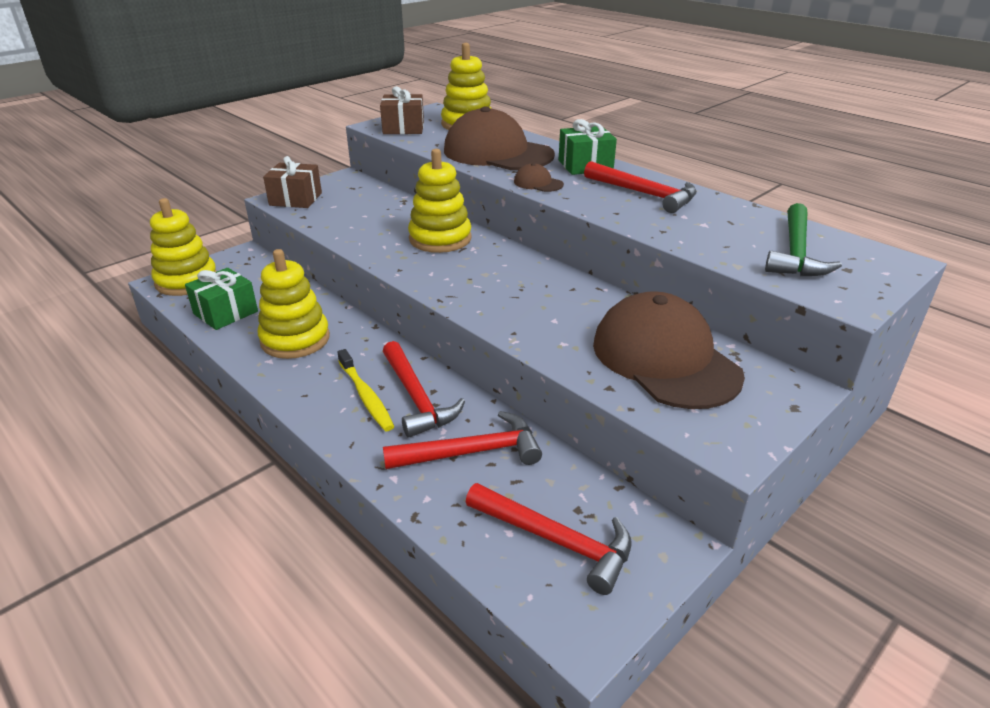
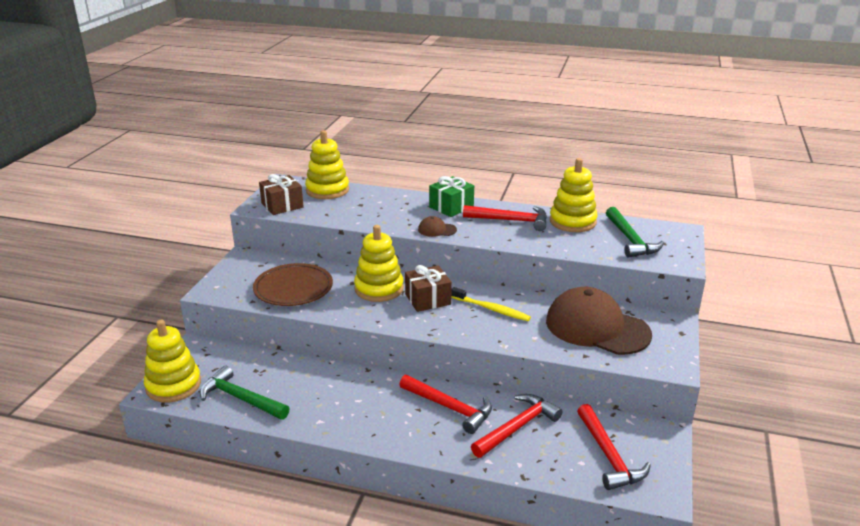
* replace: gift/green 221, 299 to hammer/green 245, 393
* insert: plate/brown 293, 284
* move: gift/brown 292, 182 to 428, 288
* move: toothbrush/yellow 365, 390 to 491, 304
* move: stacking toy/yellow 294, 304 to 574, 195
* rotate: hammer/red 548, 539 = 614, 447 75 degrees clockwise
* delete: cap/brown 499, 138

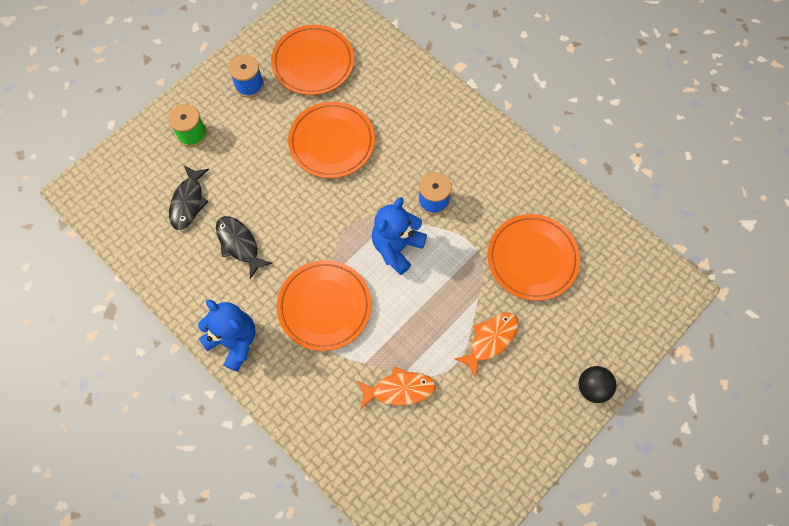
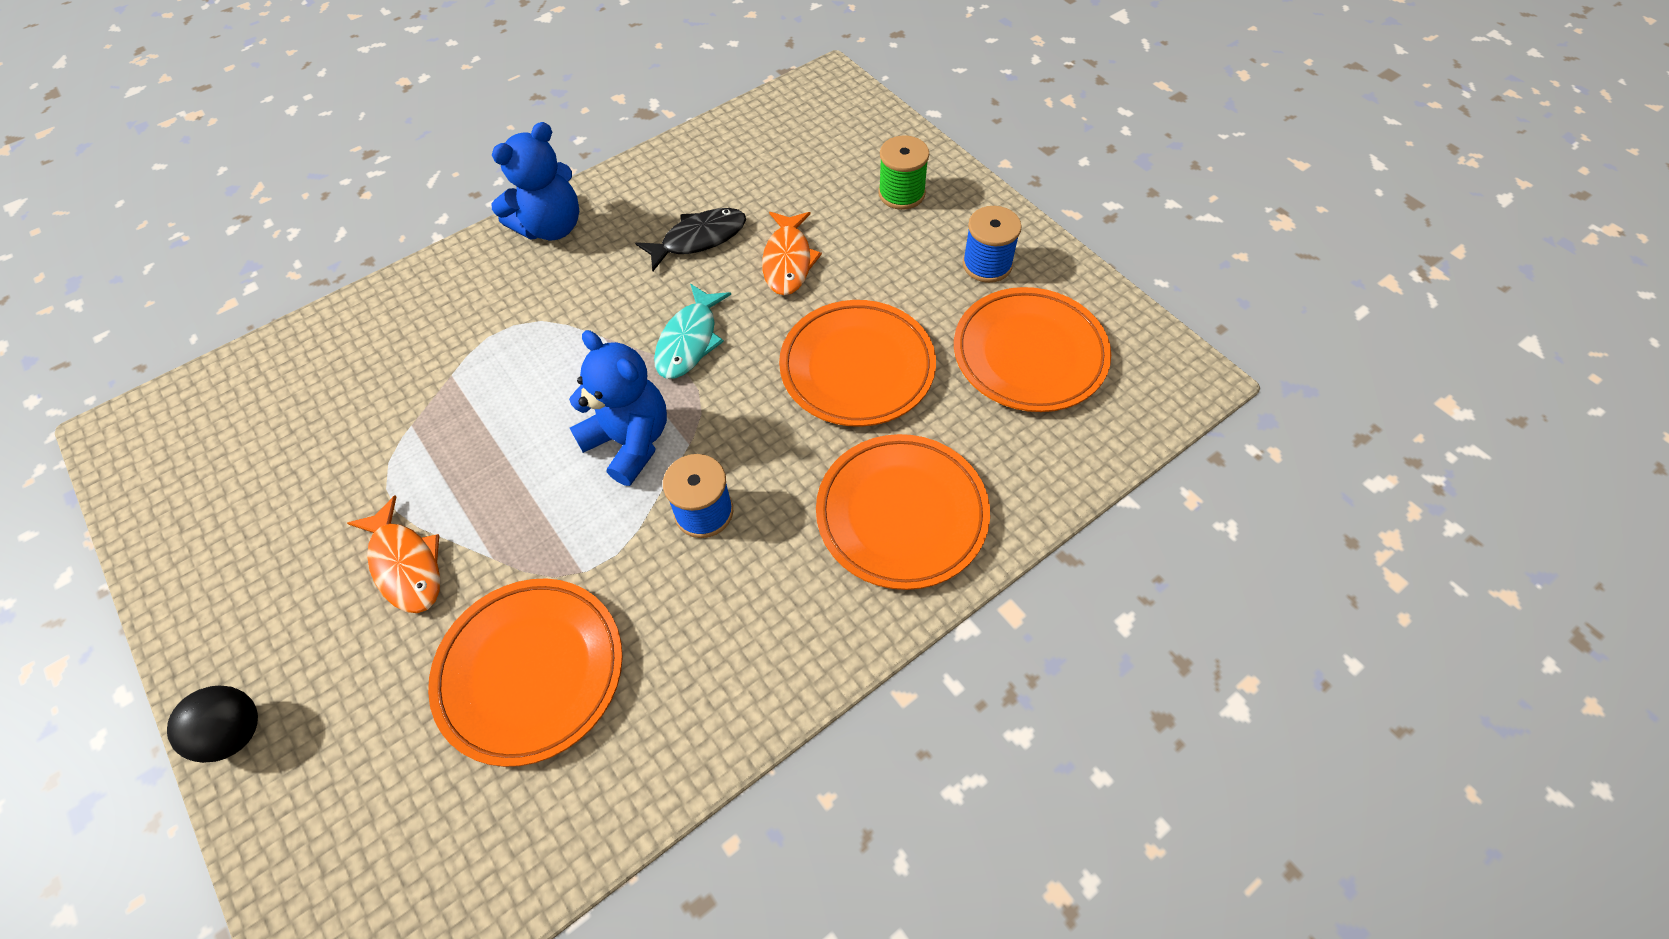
* insert: fish/turquoise 692, 331
* move: fish/orange 396, 387 to 792, 253
* move: plate/orange 324, 305 to 903, 512
* delete: fish/black 189, 197

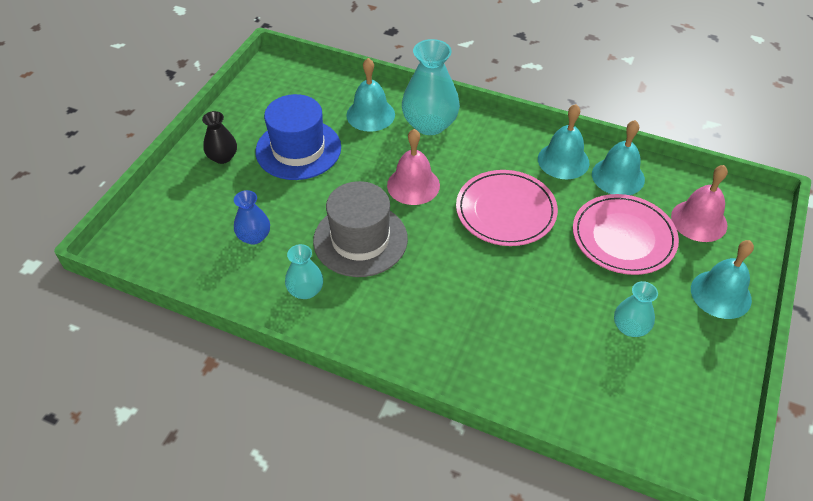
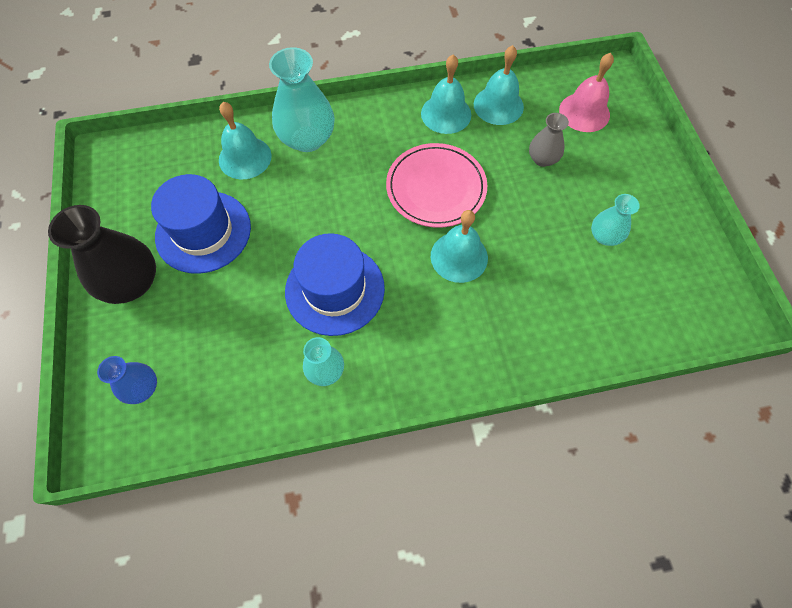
* resize: vase/black 219, 137 = 102, 254 x1.80
* move: vase/blue 252, 217 to 127, 380
* recolor: hat/grey 360, 229 to hat/blue 335, 284
* move: bell/turquoise 722, 279 to 459, 246
* replace: plate/pink 626, 234 to vase/grey 549, 140
* delete: bell/pink 413, 167

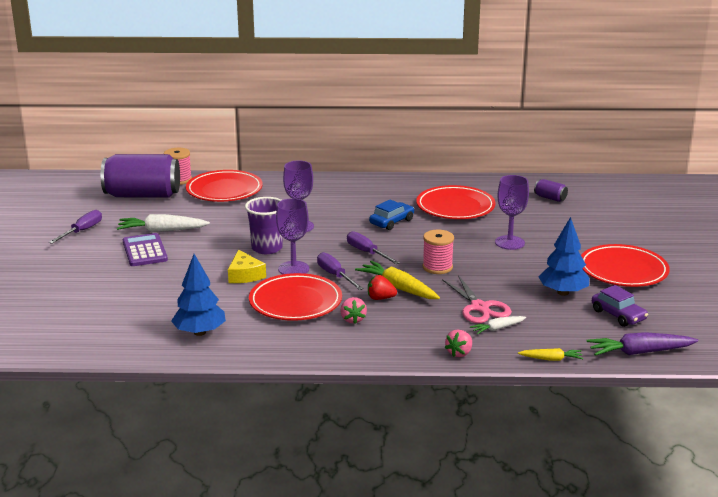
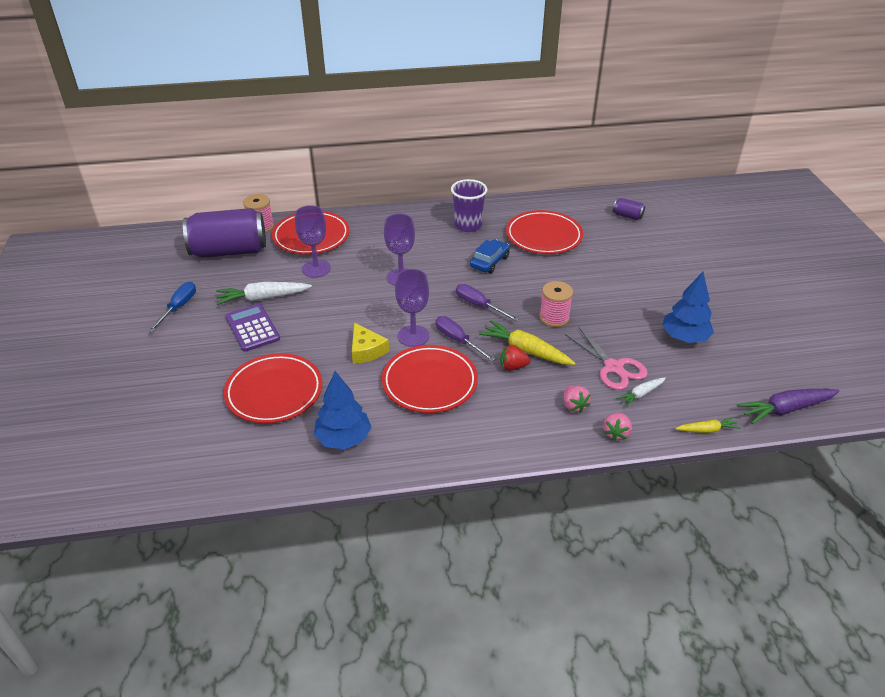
* recolor: screwdriver/purple 75, 227 to screwdriver/blue 172, 307
* move: plate/red 625, 265 to 273, 388
* move: goblet/purple 512, 212 to 313, 241
* move: cup/purple 264, 225 to 469, 205
* move: strawberry/pink 353, 310 to 577, 399
* delete: car/purple 620, 306

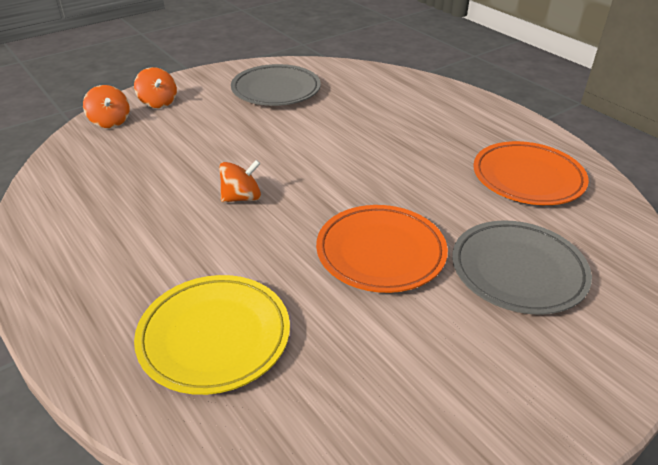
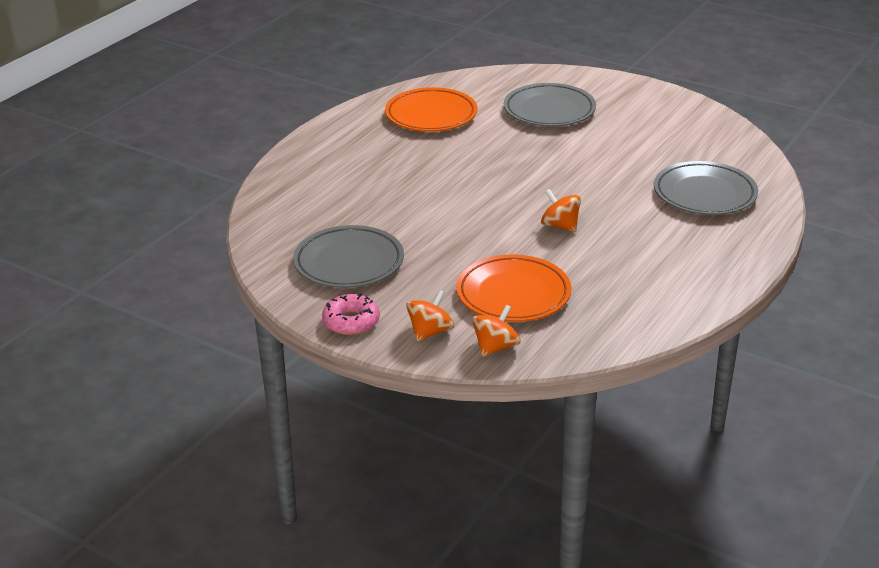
* insert: donut/pink 351, 314
* move: plate/orange 382, 249 to 513, 288
* recolor: plate/yellow 212, 335 to plate/grey 706, 188

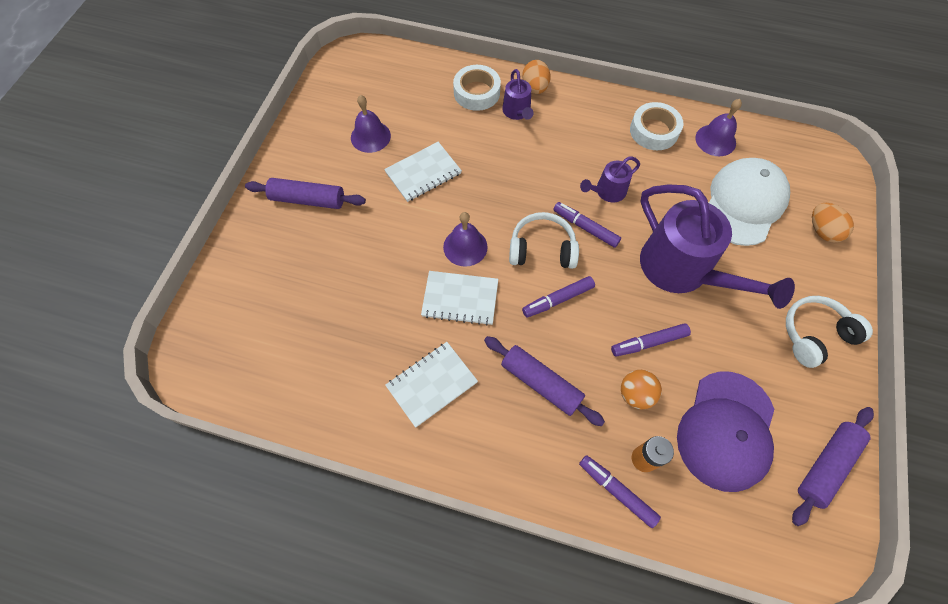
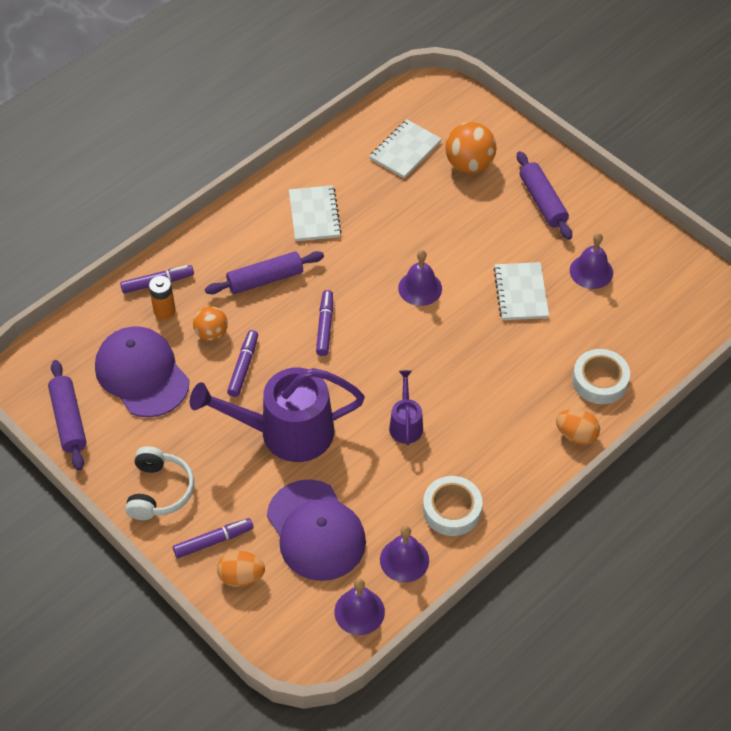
* move: marker/purple 587, 225 to 213, 538
* recolor: cap/white 749, 202 to cap/purple 316, 530
* insert: bell/purple 359, 607
* move: notebook/white 459, 298 to 405, 149
* insert: ball/orange 470, 147
* rotate: rolling pin/purple 305, 193 = 544, 195 60 degrees counterclockwise
* delete: watering can/purple 518, 94
* delete: headphones/white 544, 240

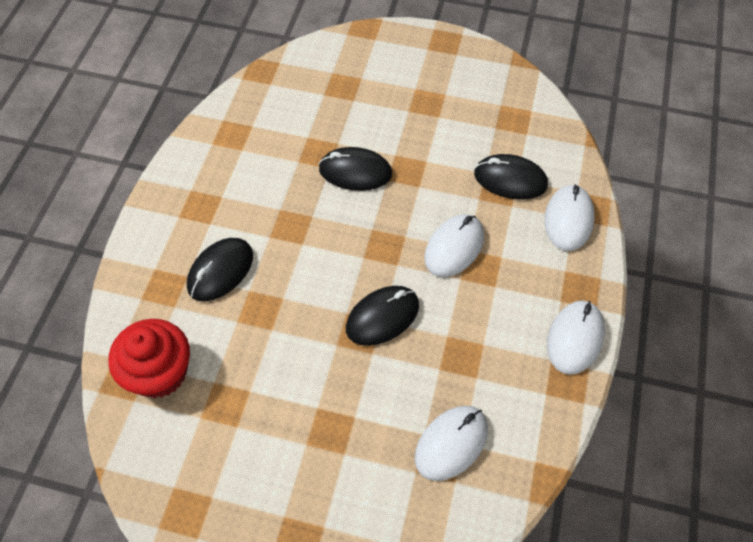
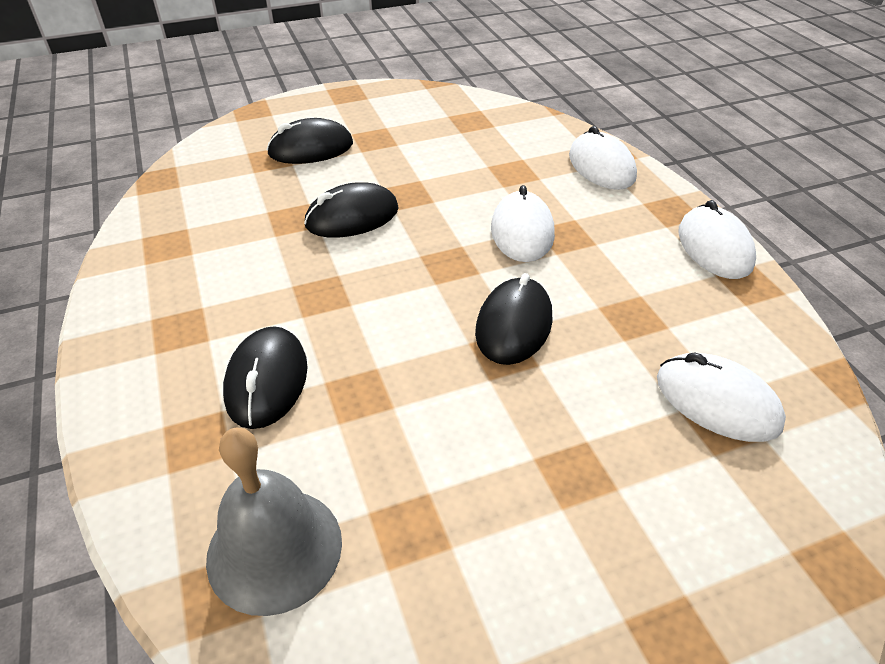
* replace: cupcake/red 149, 358 to bell/grey 274, 522
* move: mouse/black 511, 177 to 310, 141
* rotate: mouse/white 451, 443 = 721, 397 60 degrees counterclockwise

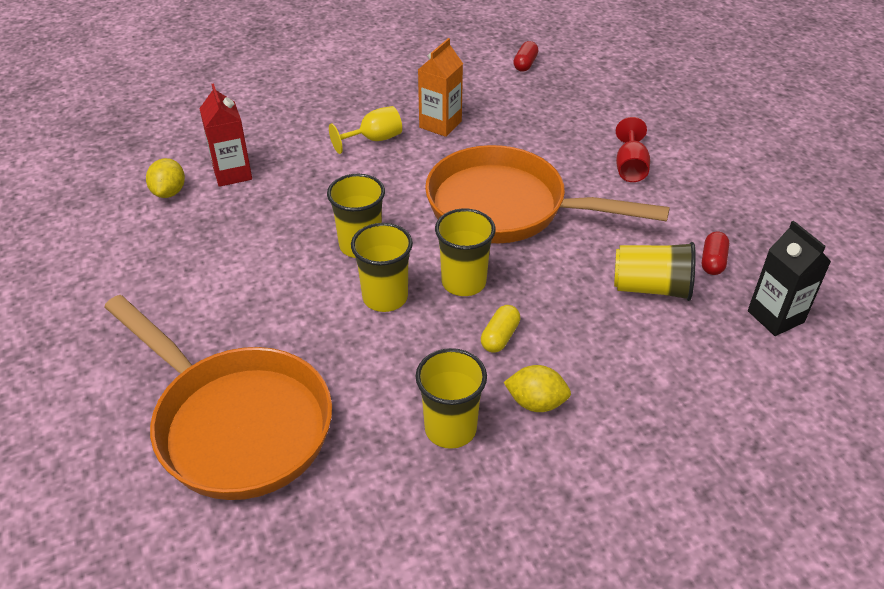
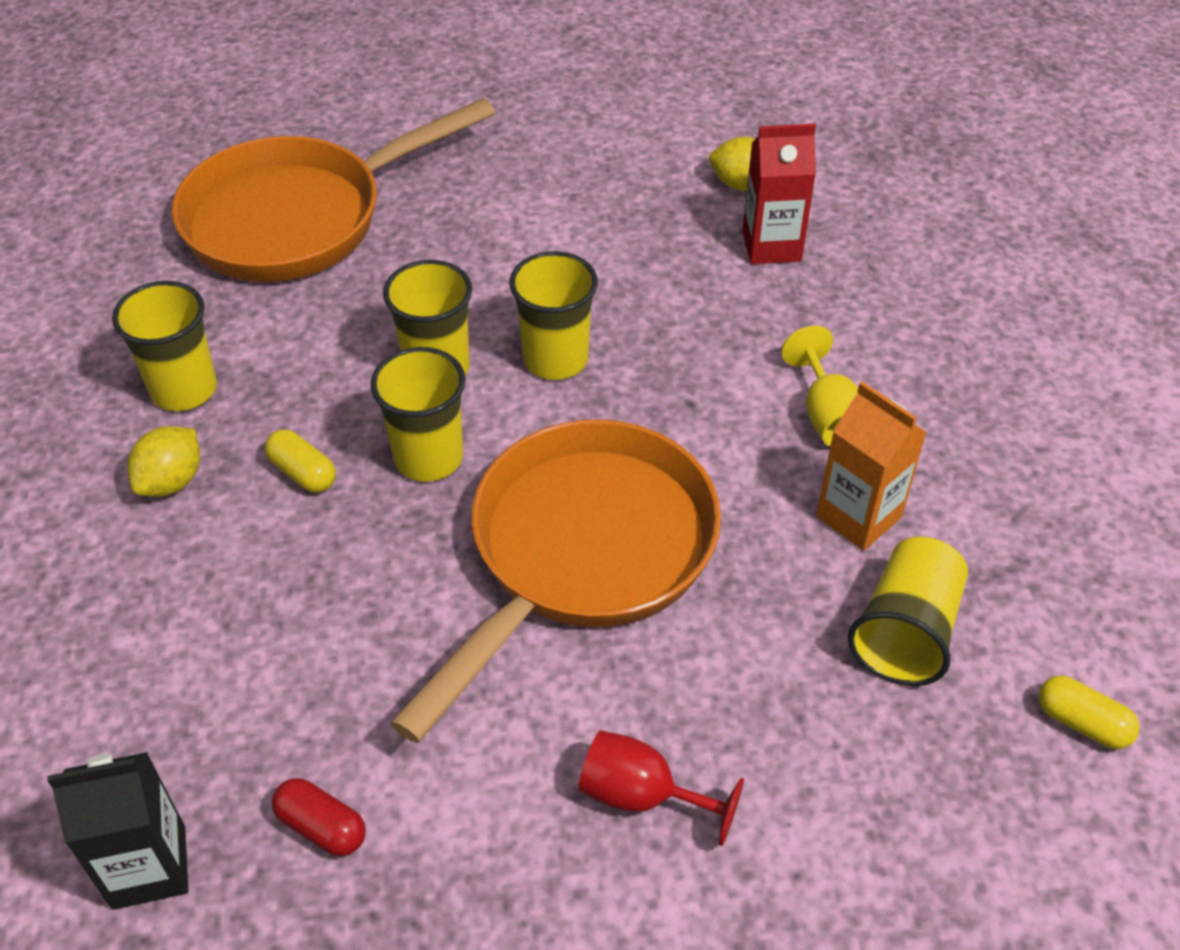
* move: cup/yellow 655, 271 to 908, 611
* recolor: capsule/red 525, 56 to capsule/yellow 1089, 712

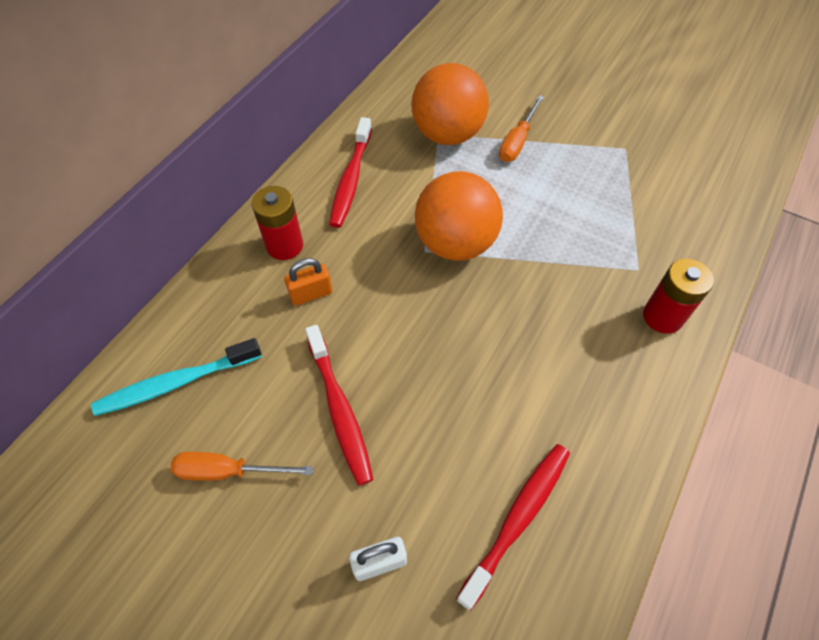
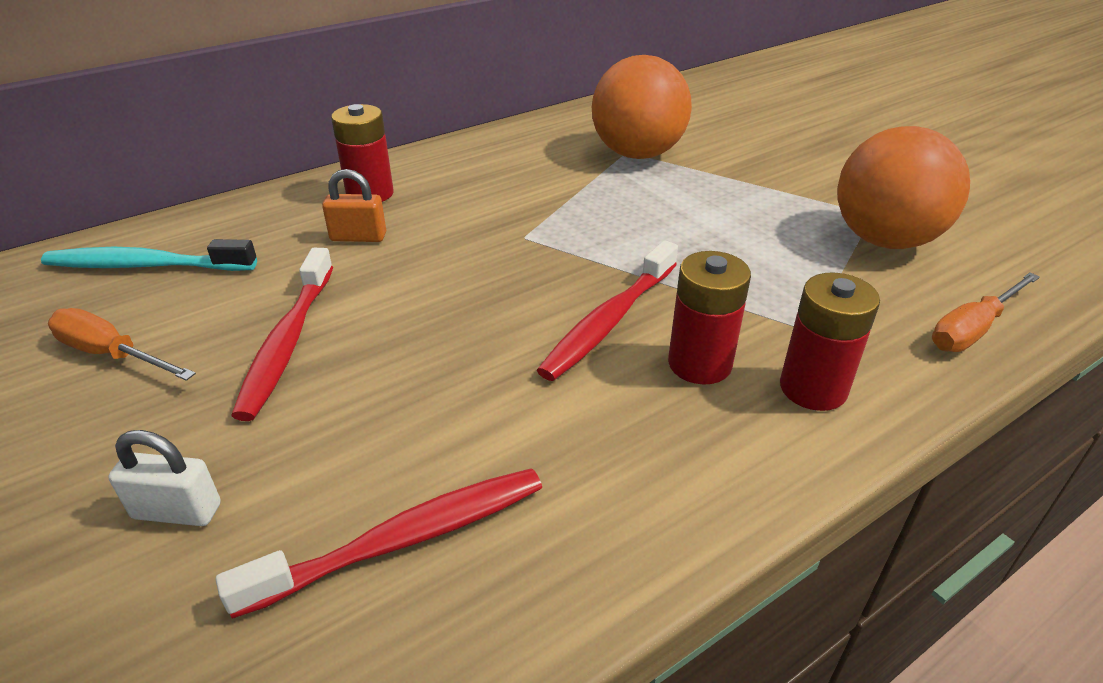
* move: toothbrush/red 350, 172 to 607, 310
* insert: battery/red 709, 318
* move: ball/orange 459, 216 to 903, 187
* move: screwdriver/orange 521, 128 to 986, 312

